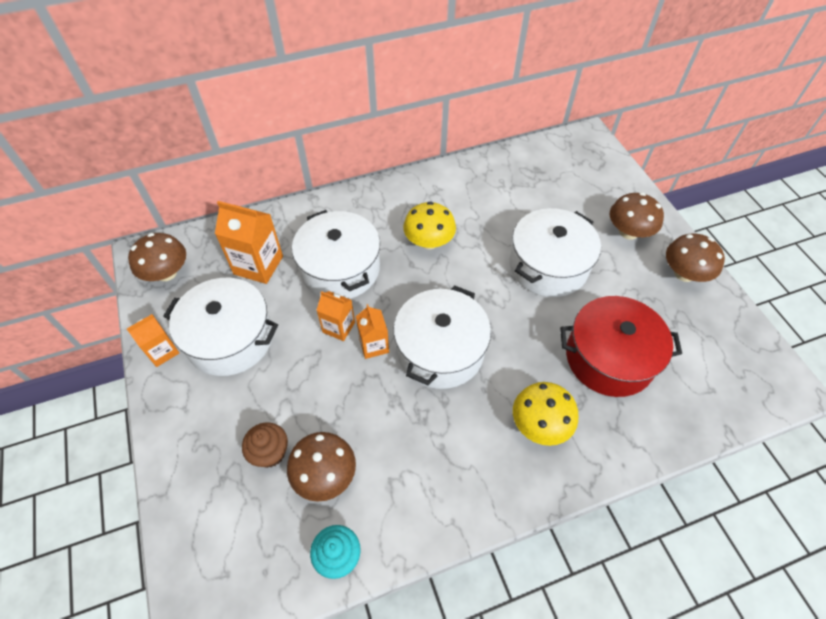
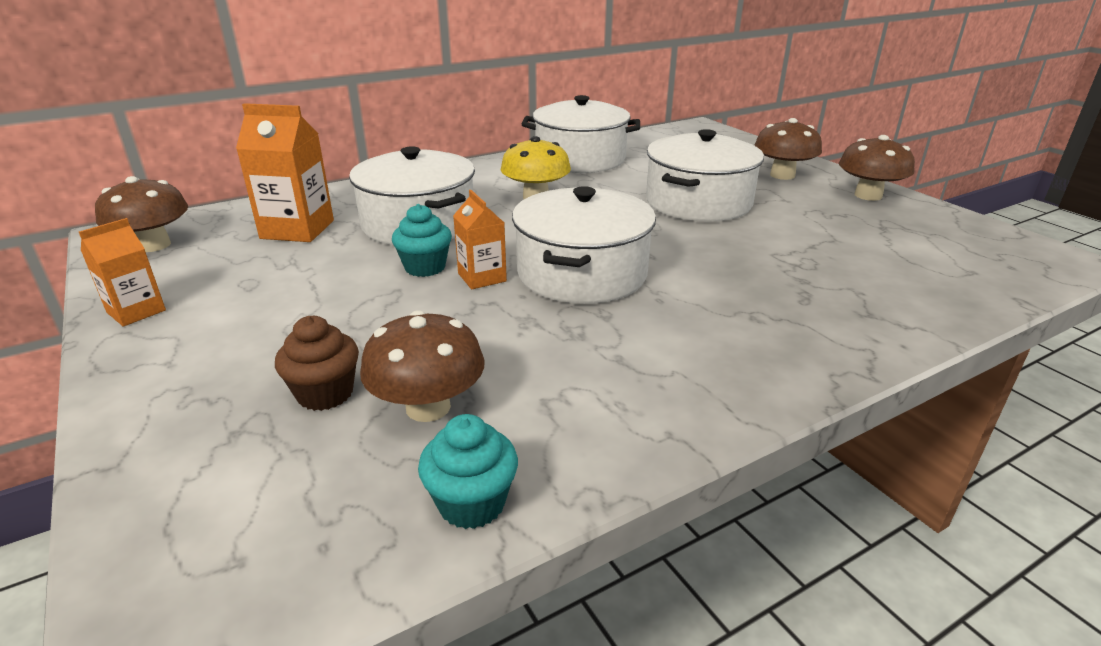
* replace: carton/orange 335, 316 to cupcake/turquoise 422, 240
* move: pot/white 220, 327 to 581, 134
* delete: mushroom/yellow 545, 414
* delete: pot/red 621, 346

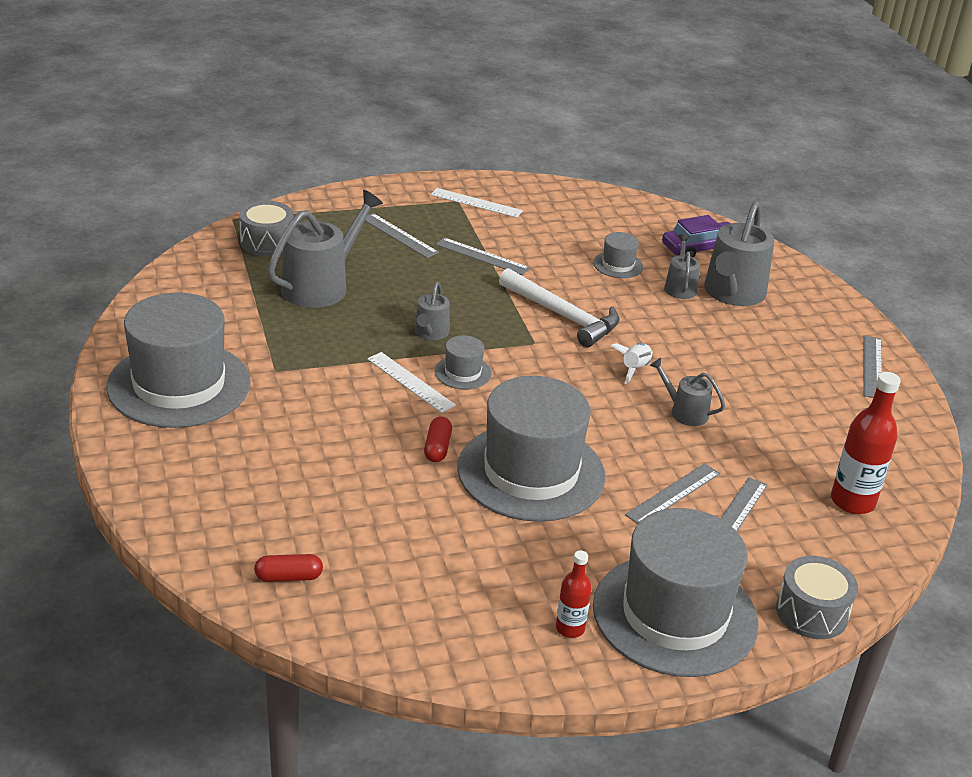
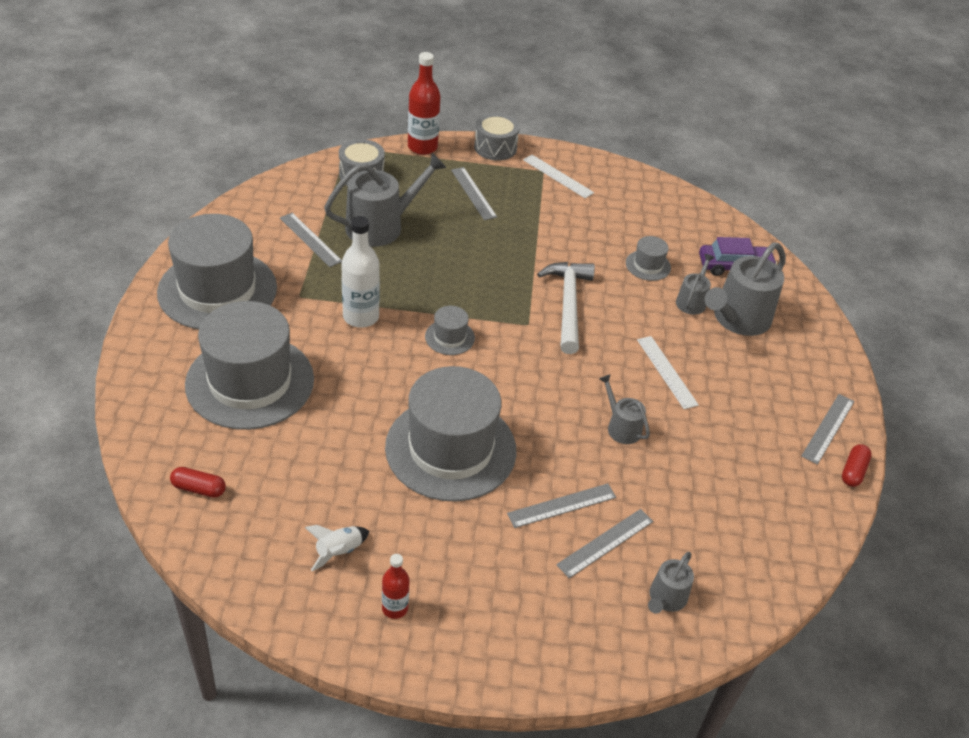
* move: hat/grey 676, 592 to 249, 365
* move: ruler/grey 483, 256 to 311, 240
* move: rocket/white 632, 363 to 337, 548
* insert: bottle/white 360, 272
* move: bottle/red 866, 443 to 424, 103
* move: drum/grey 817, 597 to 497, 137
* rotate: hammer/white 559, 307 = 566, 308 150 degrees counterclockwise
* move: ruler/white 411, 382 to 668, 372
* move: watering can/grey 432, 311 to 671, 583
* move: capsule/red 438, 439 to 857, 465

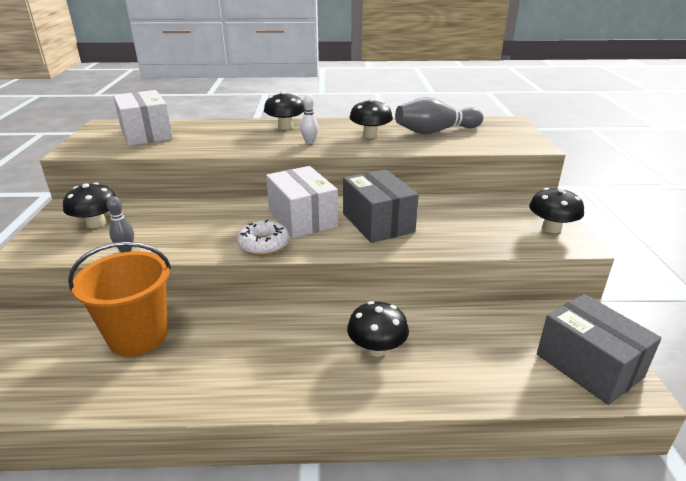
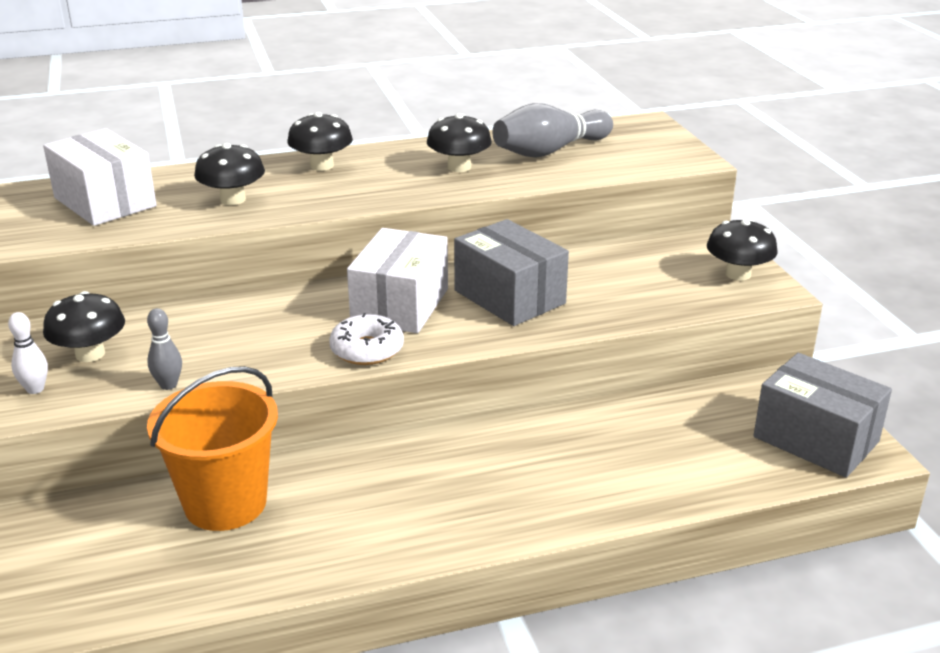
* move: bowling pin/white 309, 119 to 28, 353
* move: mushroom/black 378, 329 to 229, 174
* rotate: box/white 302, 202 = 397, 280 60 degrees clockwise

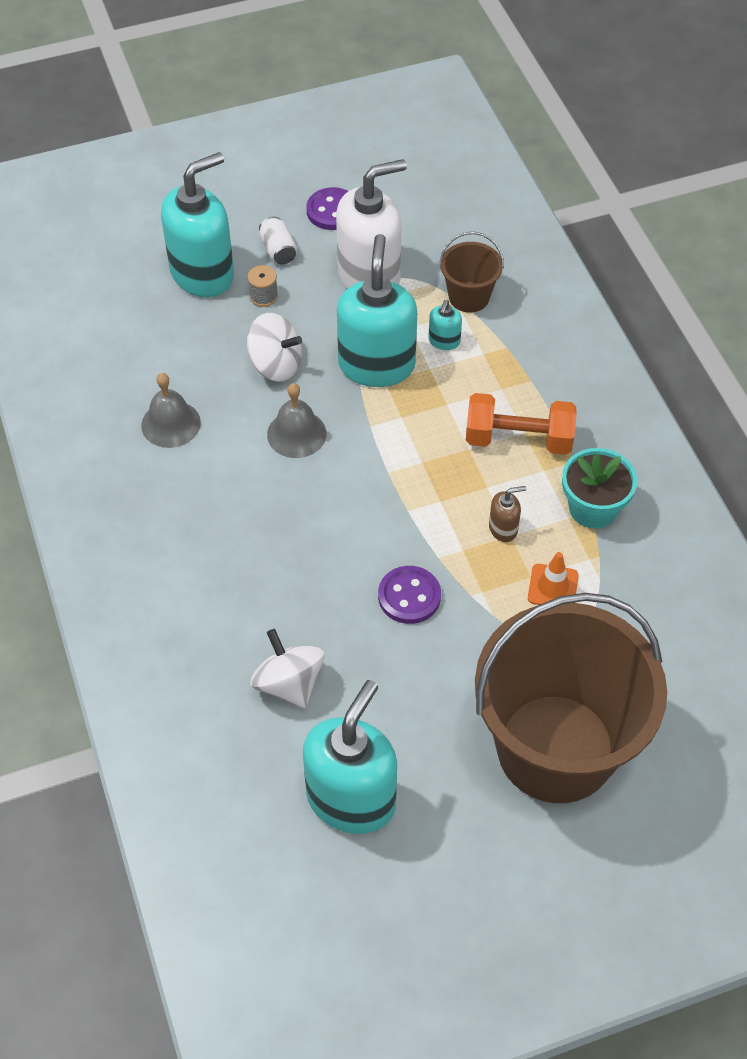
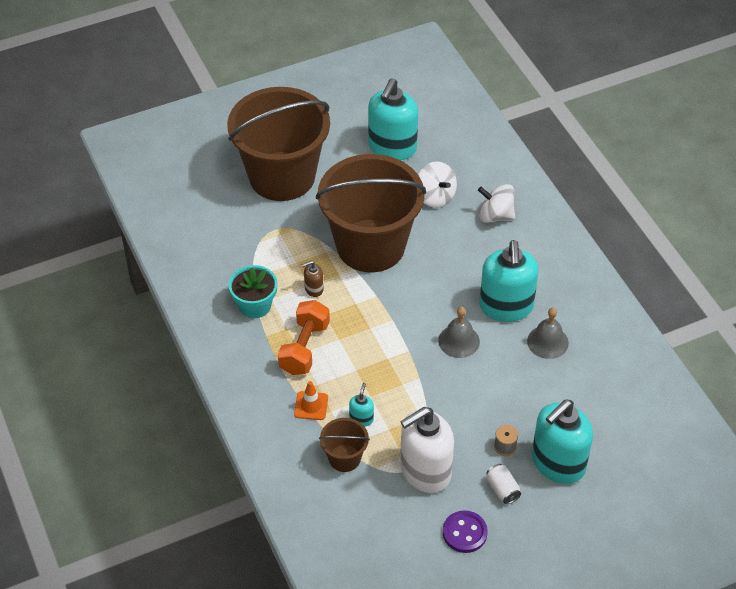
* rotate: dumbbell/orange 521, 424 = 304, 337 75 degrees counterclockwise
* move: traffic cone/orange 553, 578 to 311, 400
* replace: button/purple 409, 595 to bucket/brown 371, 213
* move: spinning top/white 274, 347 to 496, 203
* move: soap dispenser/turquoise 377, 310 to 509, 281

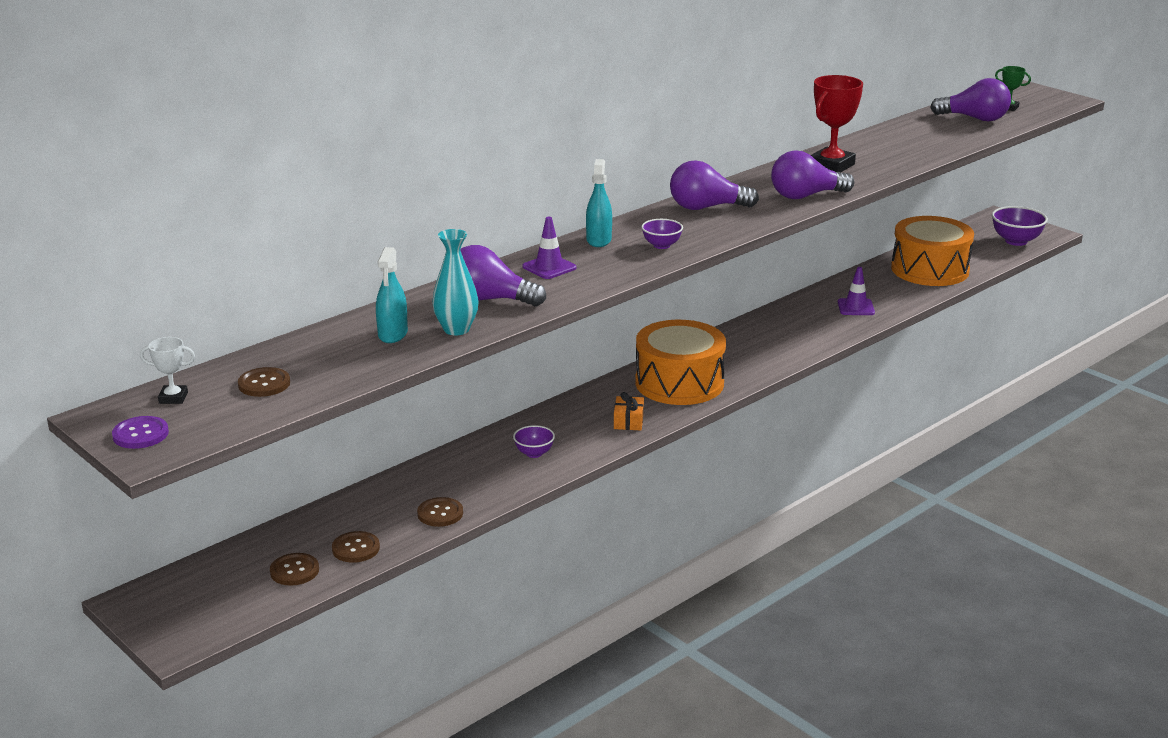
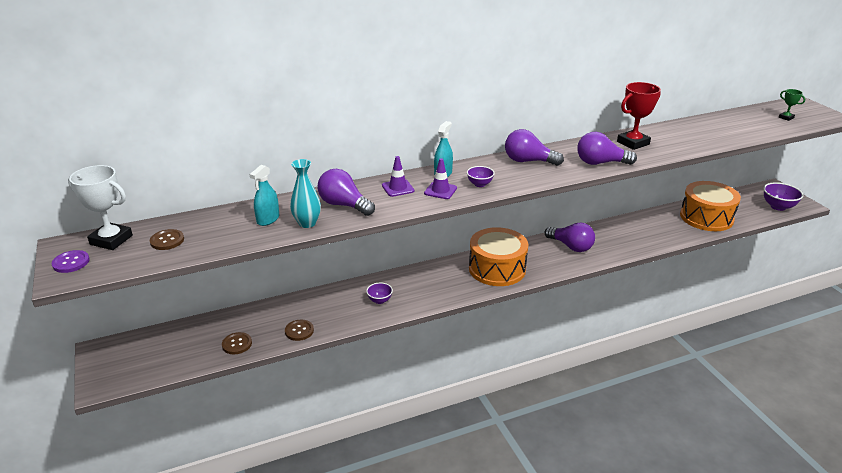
* resize: trophy/white 167, 370 = 100, 207 x1.96
* move: traffic cone/purple 856, 291 to 440, 178
* move: light bulb/purple 970, 99 to 570, 237
* delete: button/brown 294, 569
* delete: gift/orange 629, 411

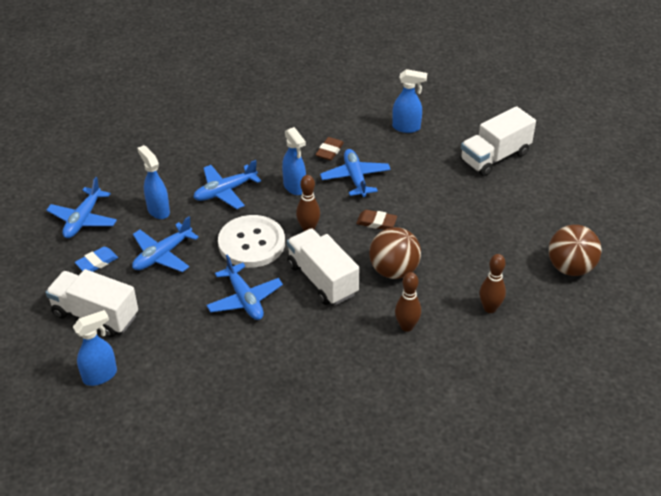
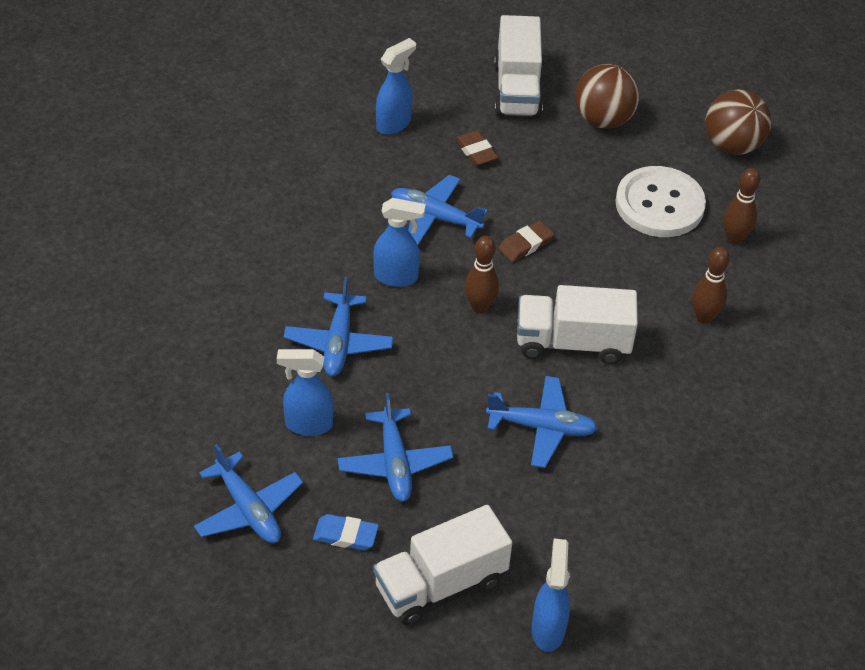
* rotate: eraser/blue 96, 259 = 346, 532 75 degrees counterclockwise
* move: eraser/brown 329, 149 to 476, 148
* move: ball/brown 395, 253 to 607, 96
* move: button/white 251, 241 to 660, 201

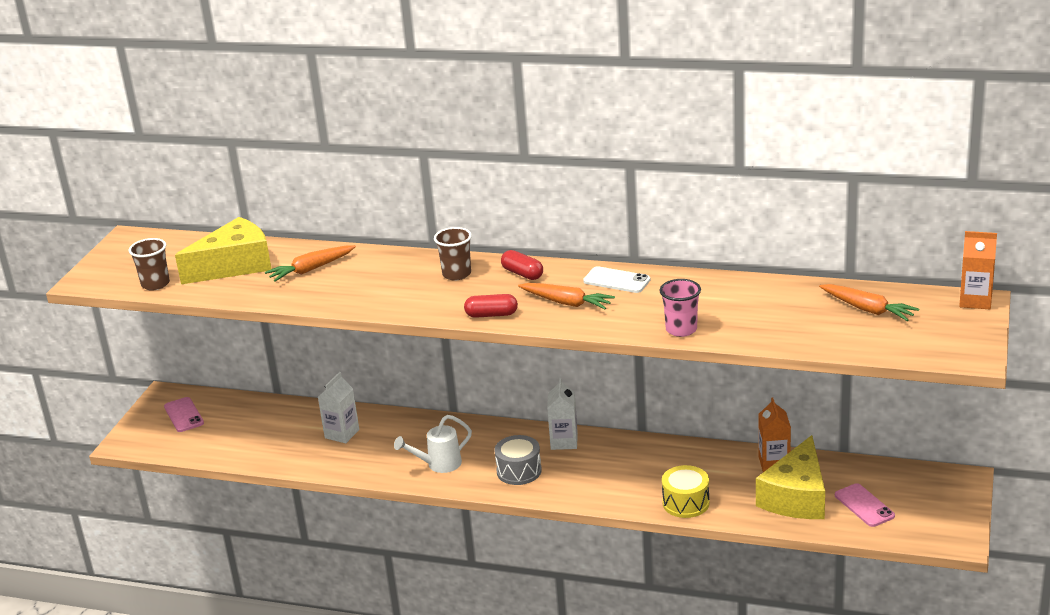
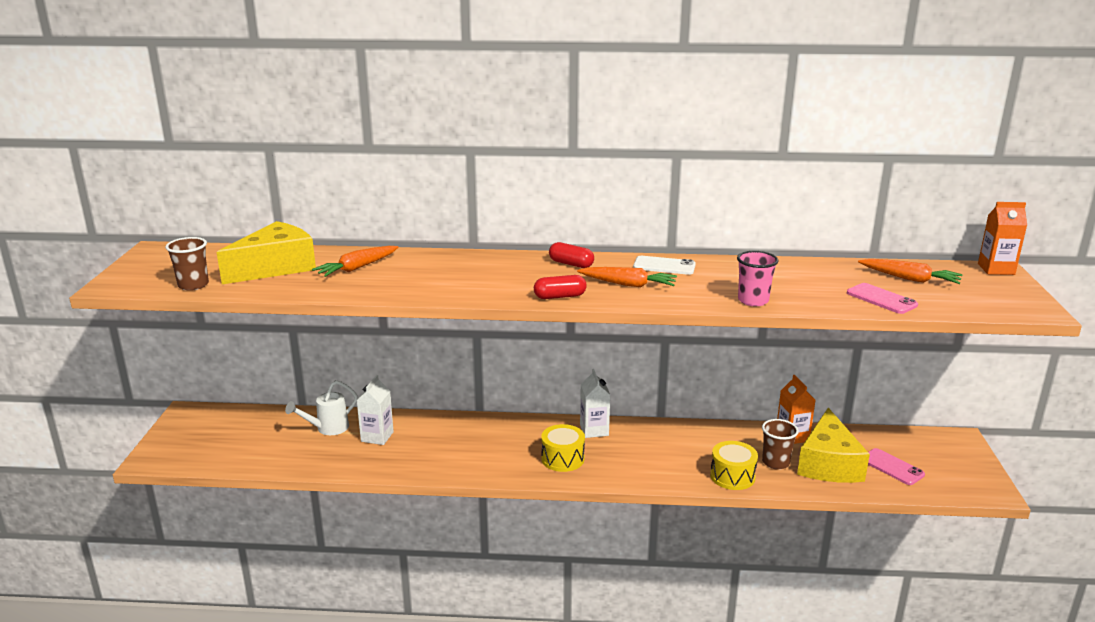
* move: watering can/white 433, 444 to 321, 407
* recolor: drum/grey 518, 460 to drum/yellow 563, 448
* move: cup/brown 453, 254 to 780, 444
* move: phone/pink 184, 414 to 882, 298

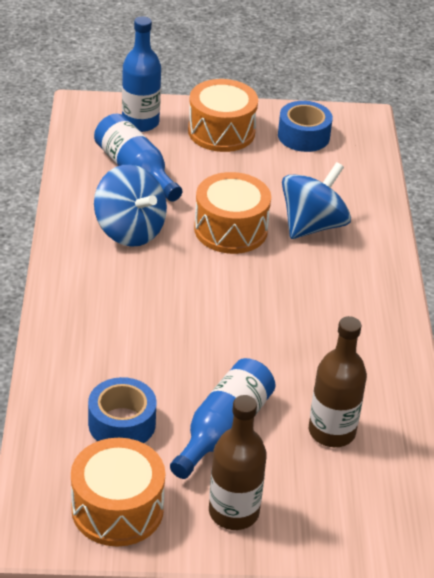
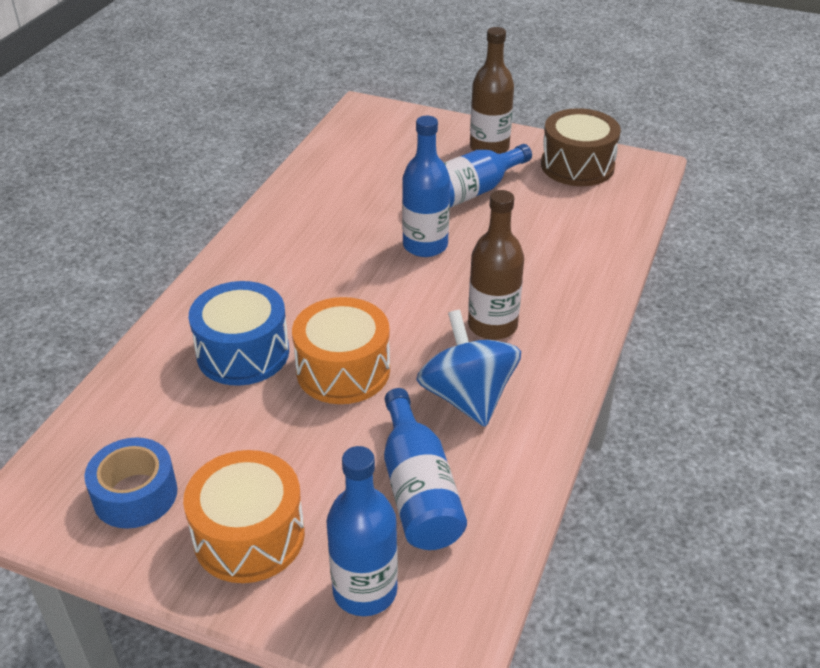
* replace: spinning top/blue 316, 200 to drum/blue 239, 333
* insert: bottle/blue 426, 186
* move: bottle/brown 338, 381 to 496, 265
* recolor: drum/orange 118, 492 to drum/brown 581, 147
* delete: tape/blue 122, 410

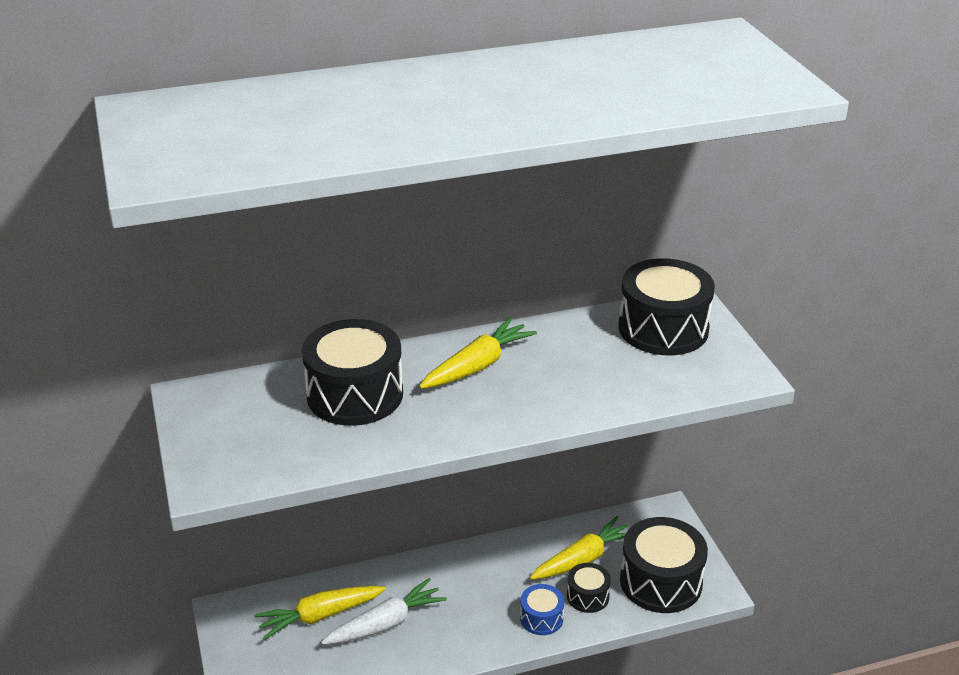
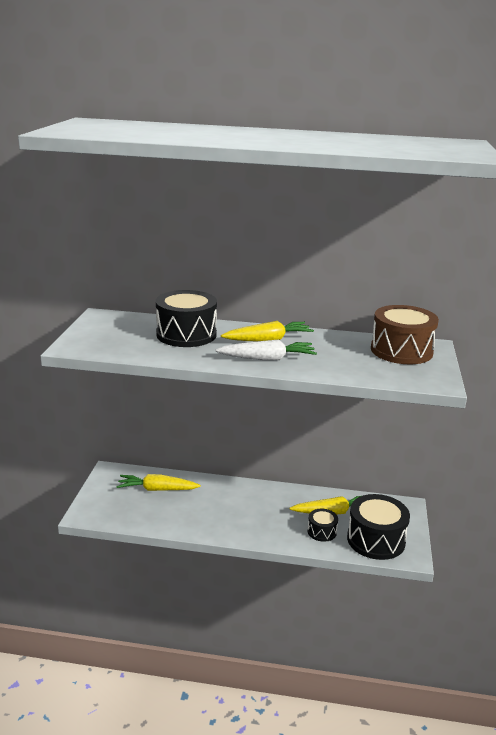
* move: carrot/white 384, 611 to 266, 350
* recolor: drum/black 666, 306 to drum/brown 405, 334
* delete: drum/blue 542, 609

